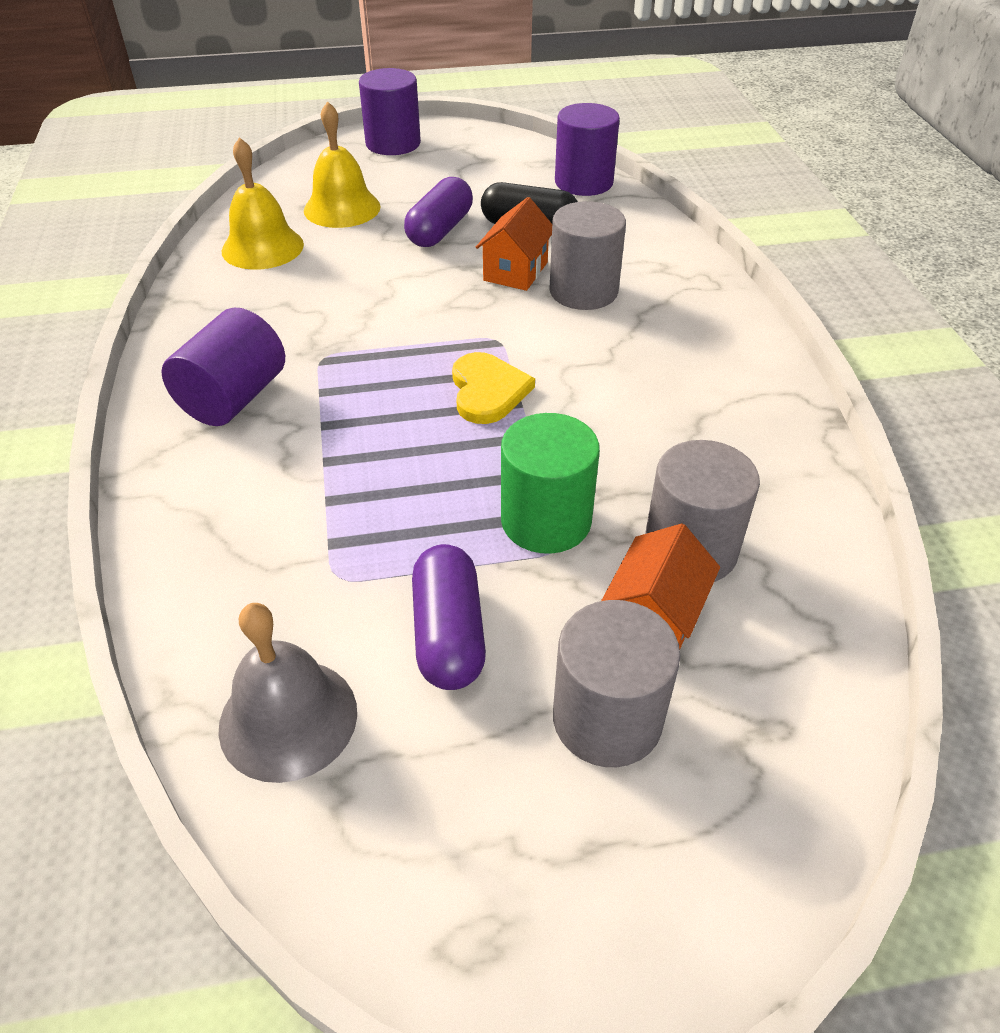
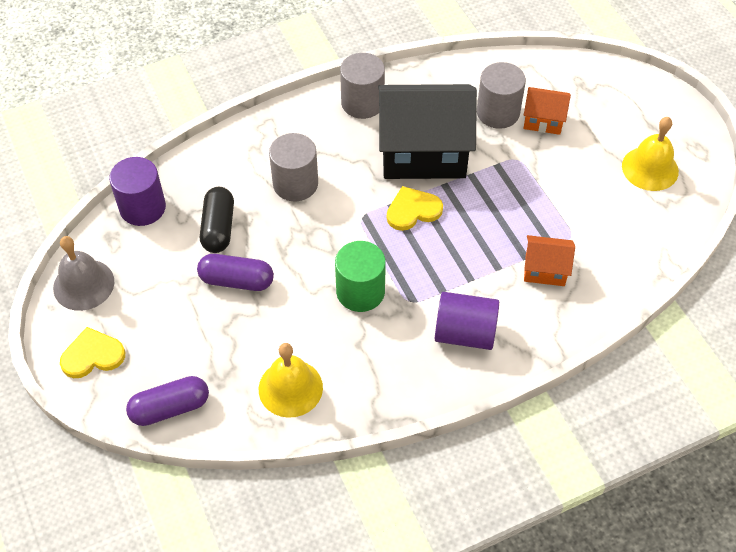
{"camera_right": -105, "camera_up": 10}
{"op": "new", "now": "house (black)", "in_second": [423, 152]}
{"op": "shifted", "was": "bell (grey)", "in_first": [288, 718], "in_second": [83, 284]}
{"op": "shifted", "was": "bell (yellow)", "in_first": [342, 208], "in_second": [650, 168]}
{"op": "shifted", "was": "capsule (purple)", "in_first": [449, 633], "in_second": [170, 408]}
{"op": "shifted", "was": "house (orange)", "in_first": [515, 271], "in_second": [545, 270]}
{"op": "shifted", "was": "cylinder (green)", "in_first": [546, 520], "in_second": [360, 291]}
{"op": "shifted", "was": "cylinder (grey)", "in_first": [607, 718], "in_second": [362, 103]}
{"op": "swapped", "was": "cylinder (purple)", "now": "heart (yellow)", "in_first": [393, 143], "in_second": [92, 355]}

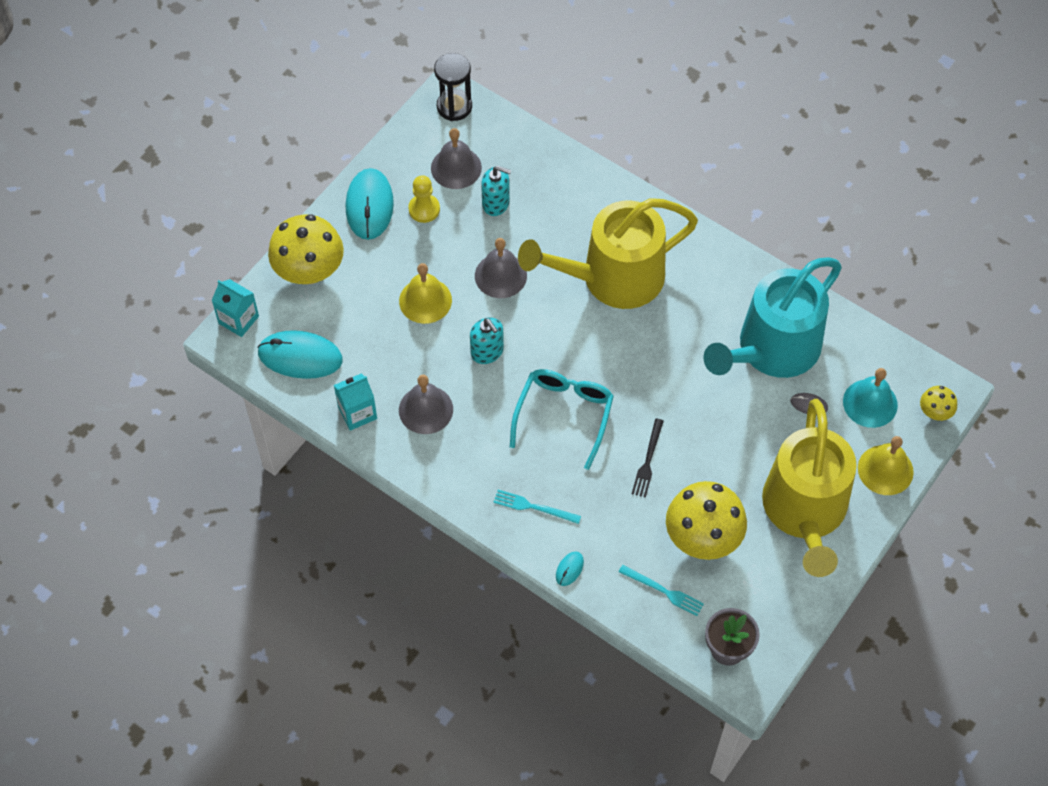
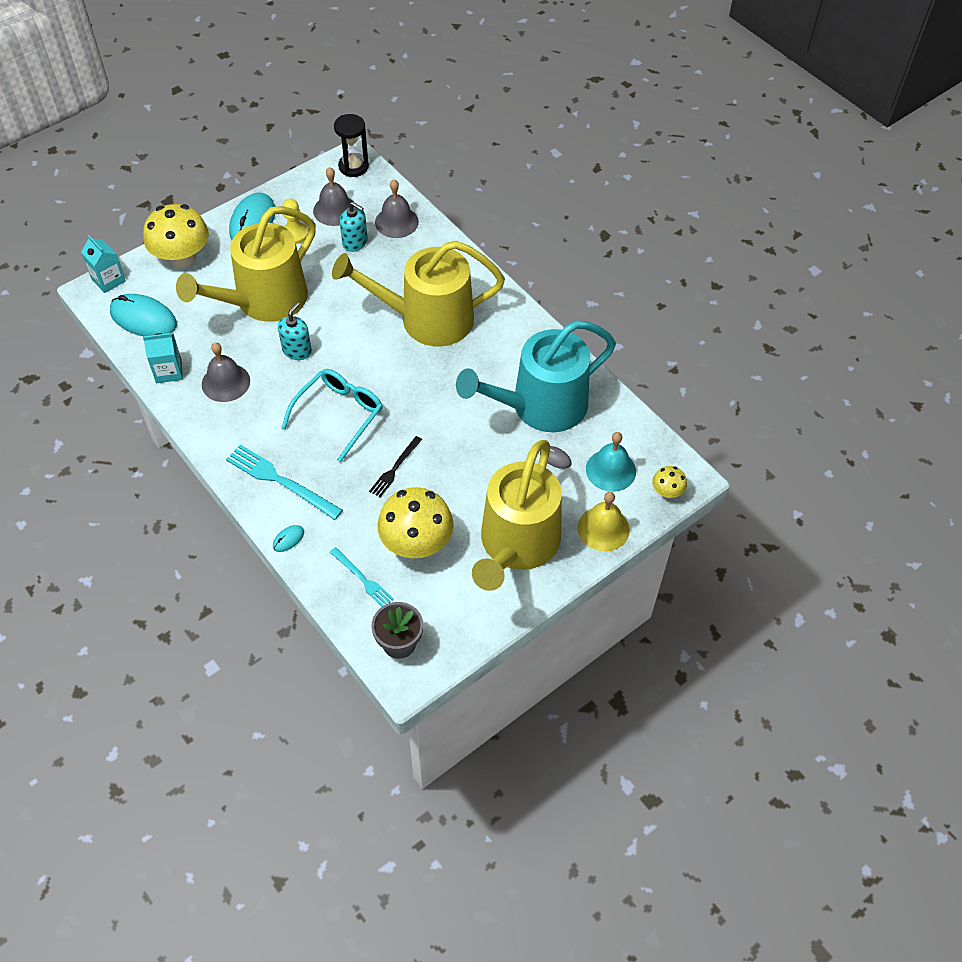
{"camera_right": 15, "camera_up": -5}
{"op": "shifted", "was": "bell (grey)", "in_first": [500, 275], "in_second": [396, 222]}
{"op": "swapped", "was": "bell (yellow)", "now": "watering can (yellow)", "in_first": [425, 300], "in_second": [264, 300]}
{"op": "rotated", "was": "soap dispenser (turquoise)", "in_first": [487, 352], "in_second": [297, 350], "clockwise": -135}
{"op": "scaled", "was": "fork (turquoise)", "in_first": [533, 507], "in_second": [280, 481], "ratio": 1.68}

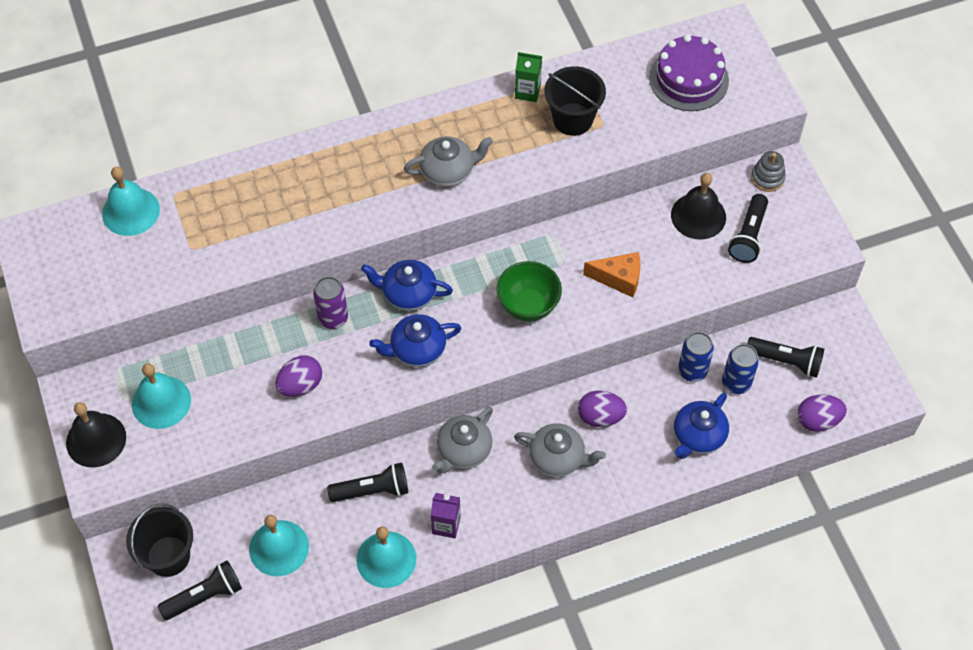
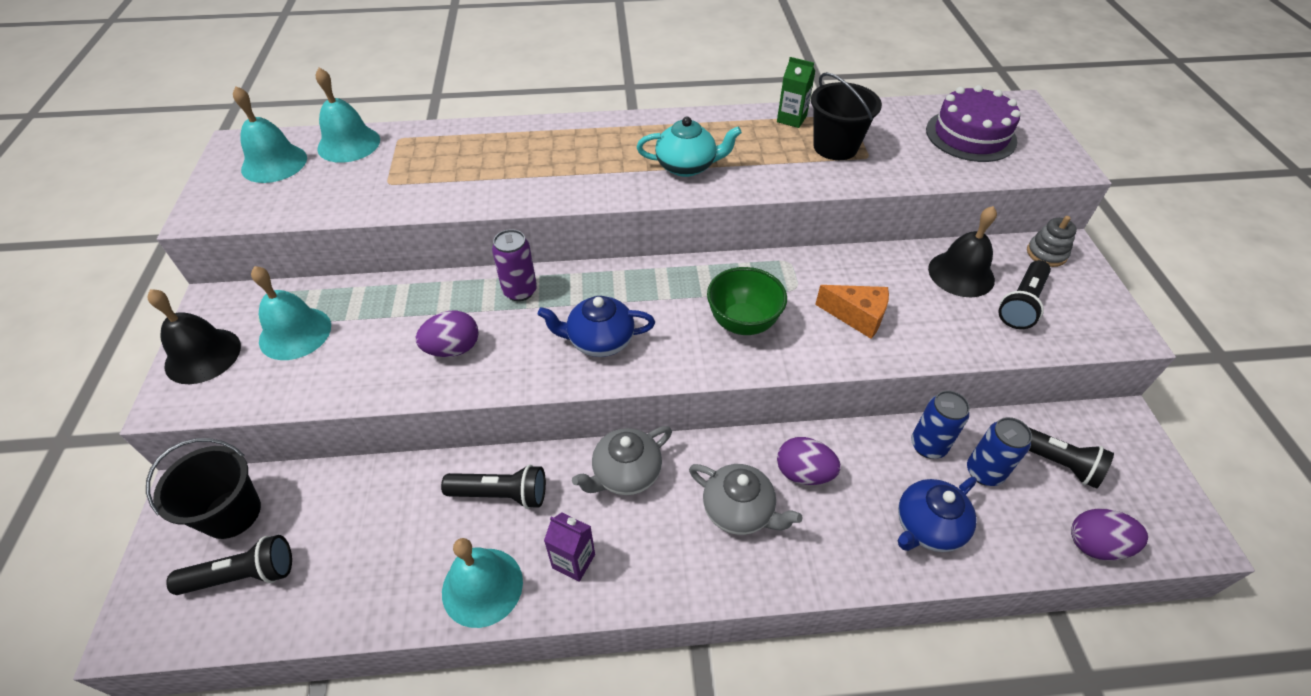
{"camera_right": 15, "camera_up": -10}
{"op": "gone", "was": "teapot (blue)", "in_first": [408, 294]}
{"op": "shifted", "was": "bell (turquoise)", "in_first": [279, 548], "in_second": [274, 163]}
{"op": "repainted", "was": "teapot (grey)", "now": "teapot (turquoise)", "in_first": [448, 171], "in_second": [687, 166]}

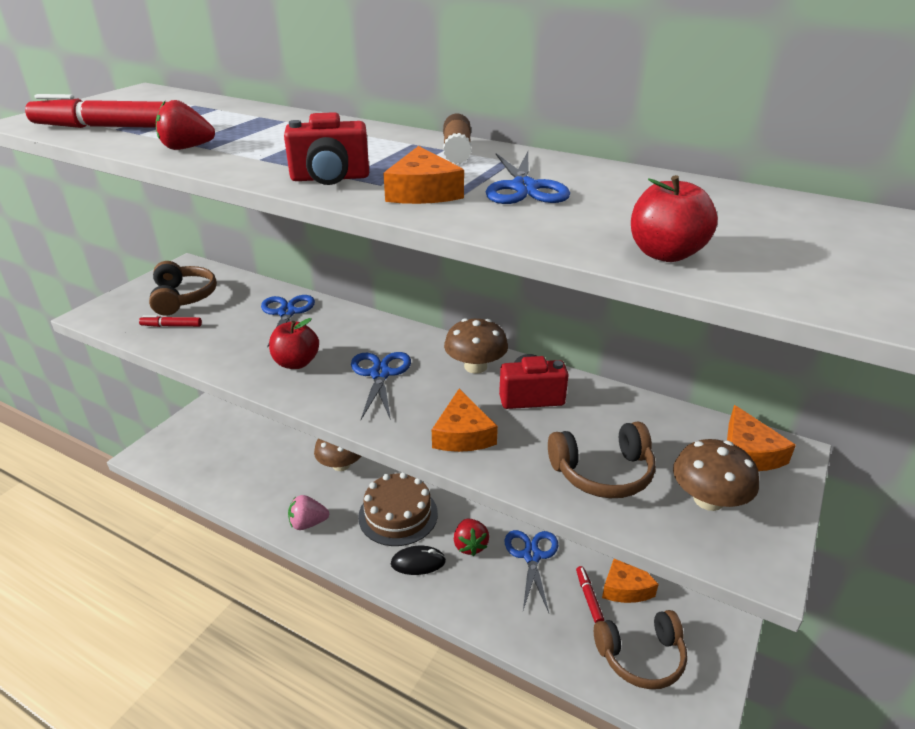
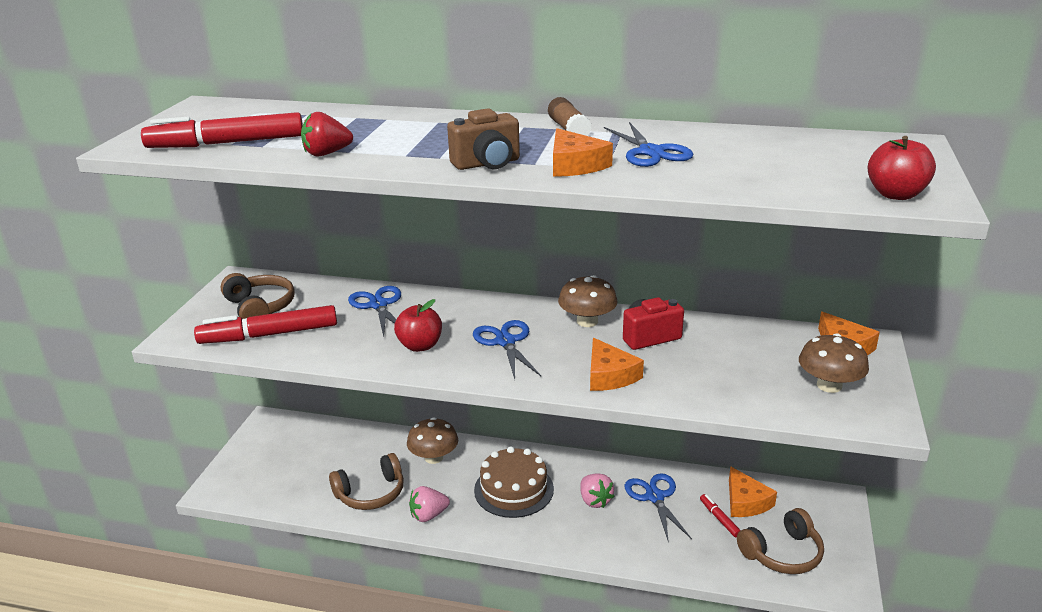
{"camera_right": -15, "camera_up": -5}
{"op": "gone", "was": "mouse (black)", "in_first": [418, 562]}
{"op": "shifted", "was": "headphones (brown)", "in_first": [603, 472], "in_second": [371, 493]}
{"op": "shifted", "was": "apple (red)", "in_first": [665, 254], "in_second": [896, 195]}
{"op": "repainted", "was": "camera (red)", "now": "camera (brown)", "in_first": [330, 178], "in_second": [487, 164]}
{"op": "repainted", "was": "strawberry (red)", "now": "strawberry (pink)", "in_first": [470, 545], "in_second": [595, 500]}
{"op": "scaled", "was": "marker (red)", "in_first": [171, 326], "in_second": [269, 335], "ratio": 2.19}

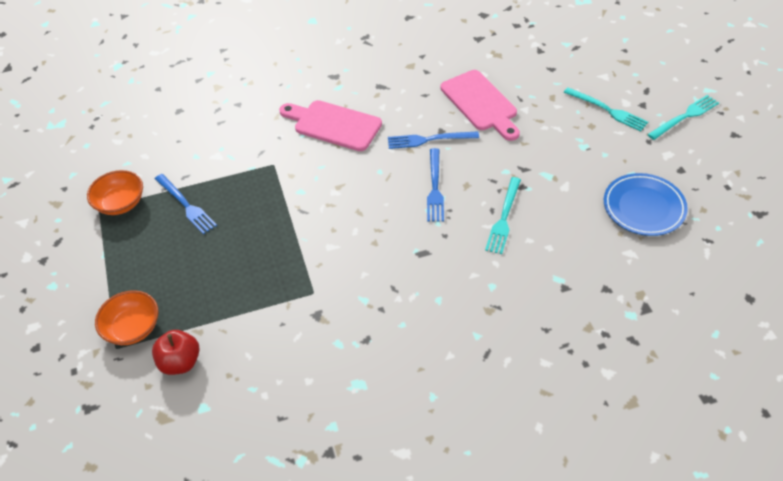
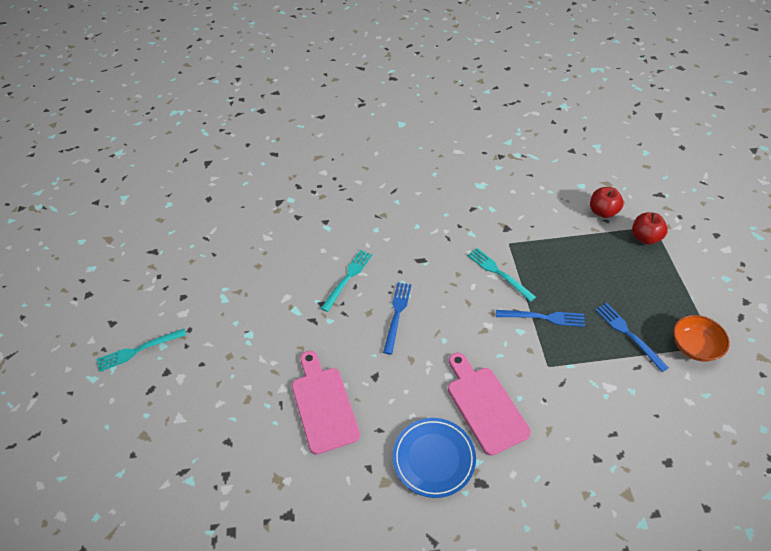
{"camera_right": -170, "camera_up": 0}
{"op": "shifted", "was": "fork (blue)", "in_first": [429, 139], "in_second": [543, 317]}
{"op": "shifted", "was": "fork (turquoise)", "in_first": [607, 110], "in_second": [499, 273]}
{"op": "shifted", "was": "plate (blue)", "in_first": [643, 207], "in_second": [434, 458]}
{"op": "swapped", "was": "bowl (orange)", "now": "apple (red)", "in_first": [133, 328], "in_second": [645, 238]}
{"op": "rotated", "was": "cutting board (pink)", "in_first": [333, 125], "in_second": [485, 405], "clockwise": -150}

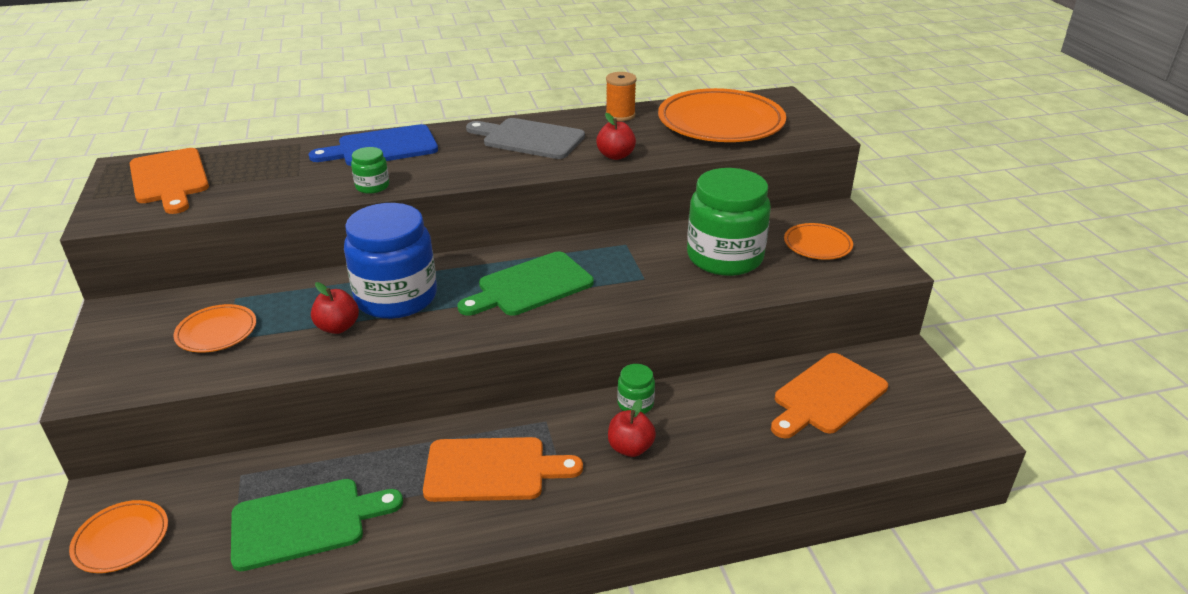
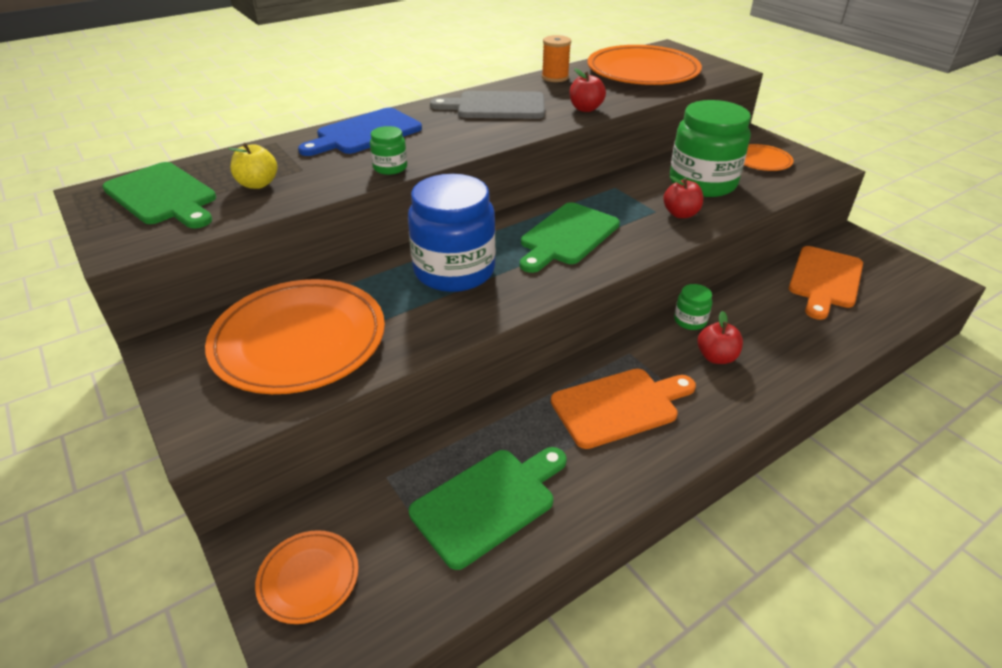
{"camera_right": -20, "camera_up": 5}
{"op": "new", "now": "apple (yellow)", "in_second": [258, 184]}
{"op": "shifted", "was": "apple (red)", "in_first": [338, 327], "in_second": [680, 214]}
{"op": "repainted", "was": "cutting board (orange)", "now": "cutting board (green)", "in_first": [169, 179], "in_second": [163, 196]}
{"op": "scaled", "was": "plate (orange)", "in_first": [216, 332], "in_second": [299, 341], "ratio": 2.05}

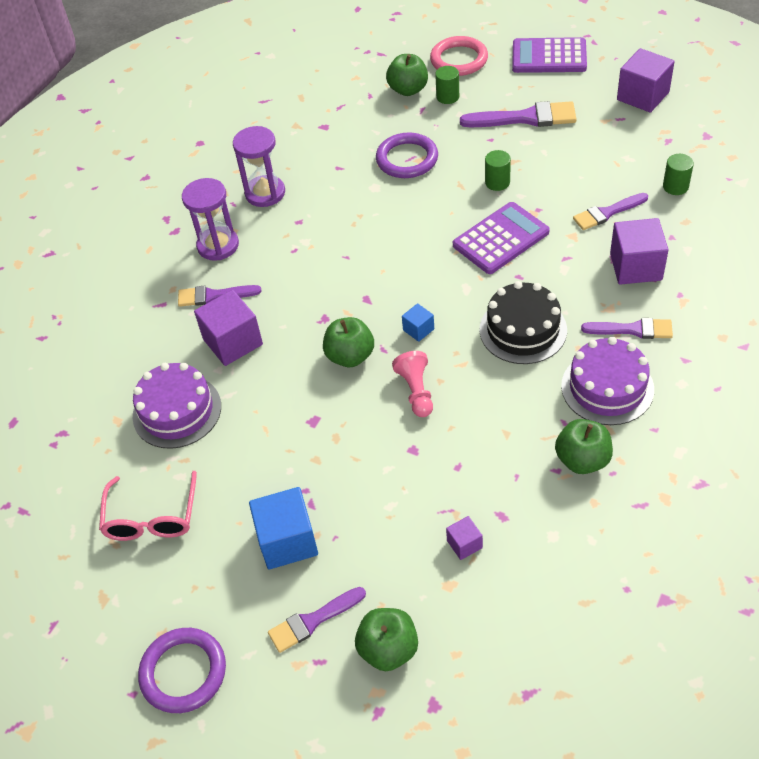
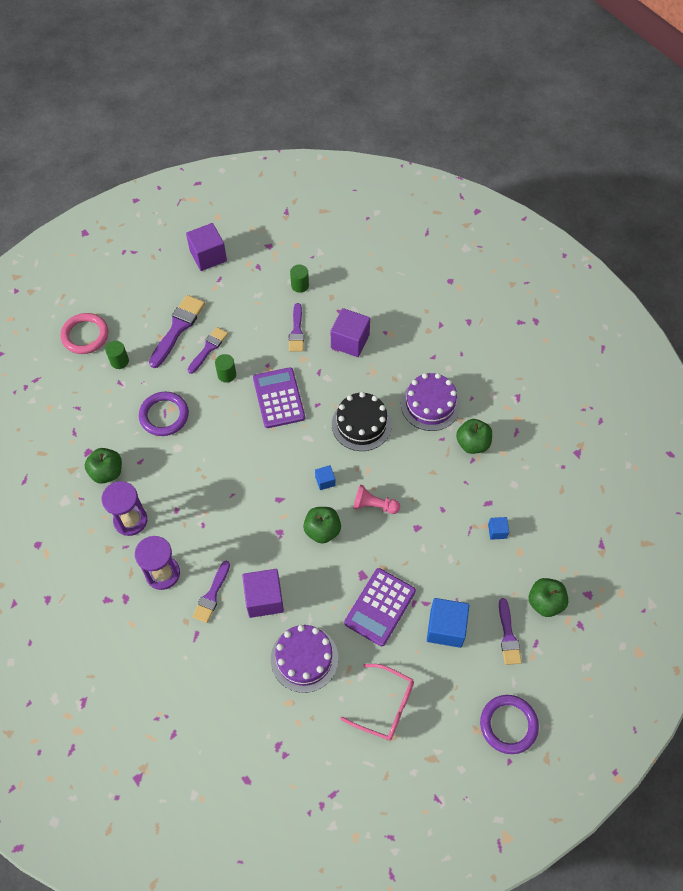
{"camera_right": -70, "camera_up": 10}
{"op": "shifted", "was": "apple (green)", "in_first": [408, 89], "in_second": [107, 472]}
{"op": "shifted", "was": "calculator (purple)", "in_first": [549, 57], "in_second": [380, 607]}
{"op": "shifted", "was": "brush (purple)", "in_first": [632, 329], "in_second": [208, 348]}
{"op": "repainted", "was": "cube (purple)", "now": "cube (blue)", "in_first": [464, 544], "in_second": [497, 531]}

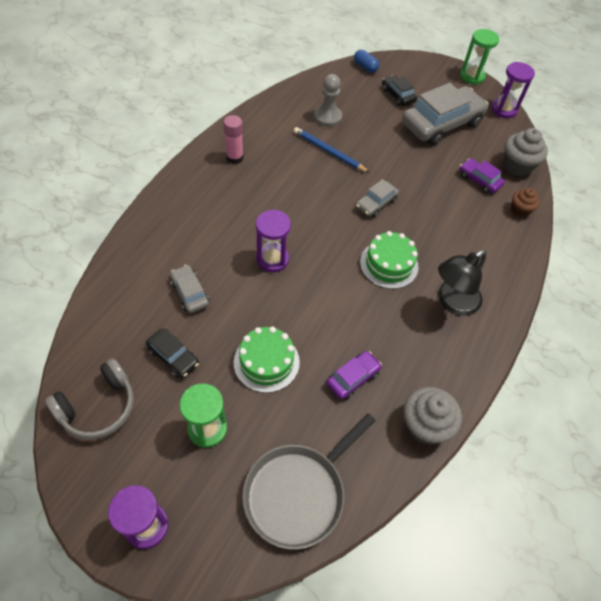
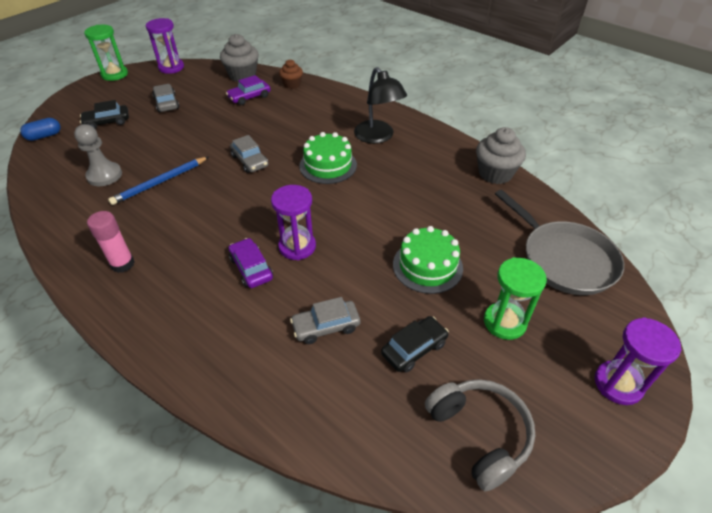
{"camera_right": -75, "camera_up": -10}
{"op": "shifted", "was": "car (purple)", "in_first": [353, 378], "in_second": [251, 268]}
{"op": "scaled", "was": "car (grey)", "in_first": [441, 124], "in_second": [166, 103], "ratio": 0.48}

